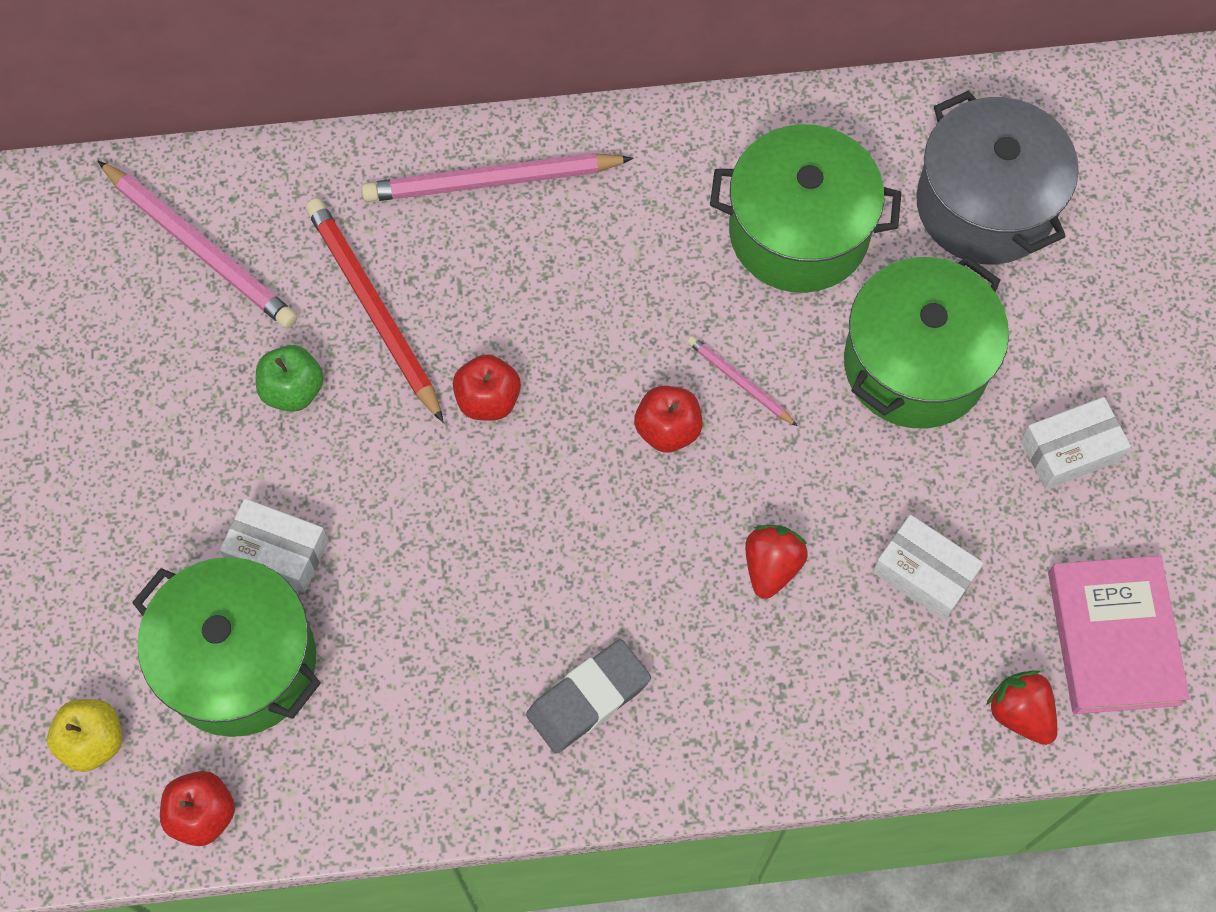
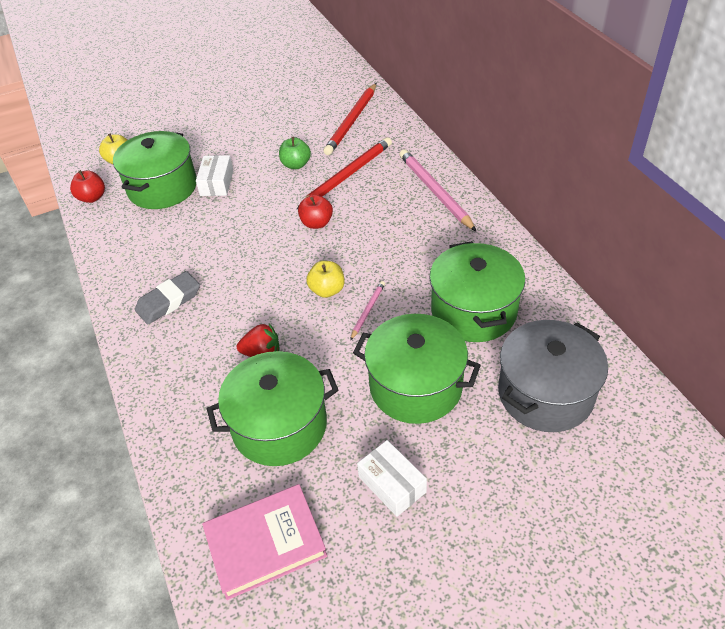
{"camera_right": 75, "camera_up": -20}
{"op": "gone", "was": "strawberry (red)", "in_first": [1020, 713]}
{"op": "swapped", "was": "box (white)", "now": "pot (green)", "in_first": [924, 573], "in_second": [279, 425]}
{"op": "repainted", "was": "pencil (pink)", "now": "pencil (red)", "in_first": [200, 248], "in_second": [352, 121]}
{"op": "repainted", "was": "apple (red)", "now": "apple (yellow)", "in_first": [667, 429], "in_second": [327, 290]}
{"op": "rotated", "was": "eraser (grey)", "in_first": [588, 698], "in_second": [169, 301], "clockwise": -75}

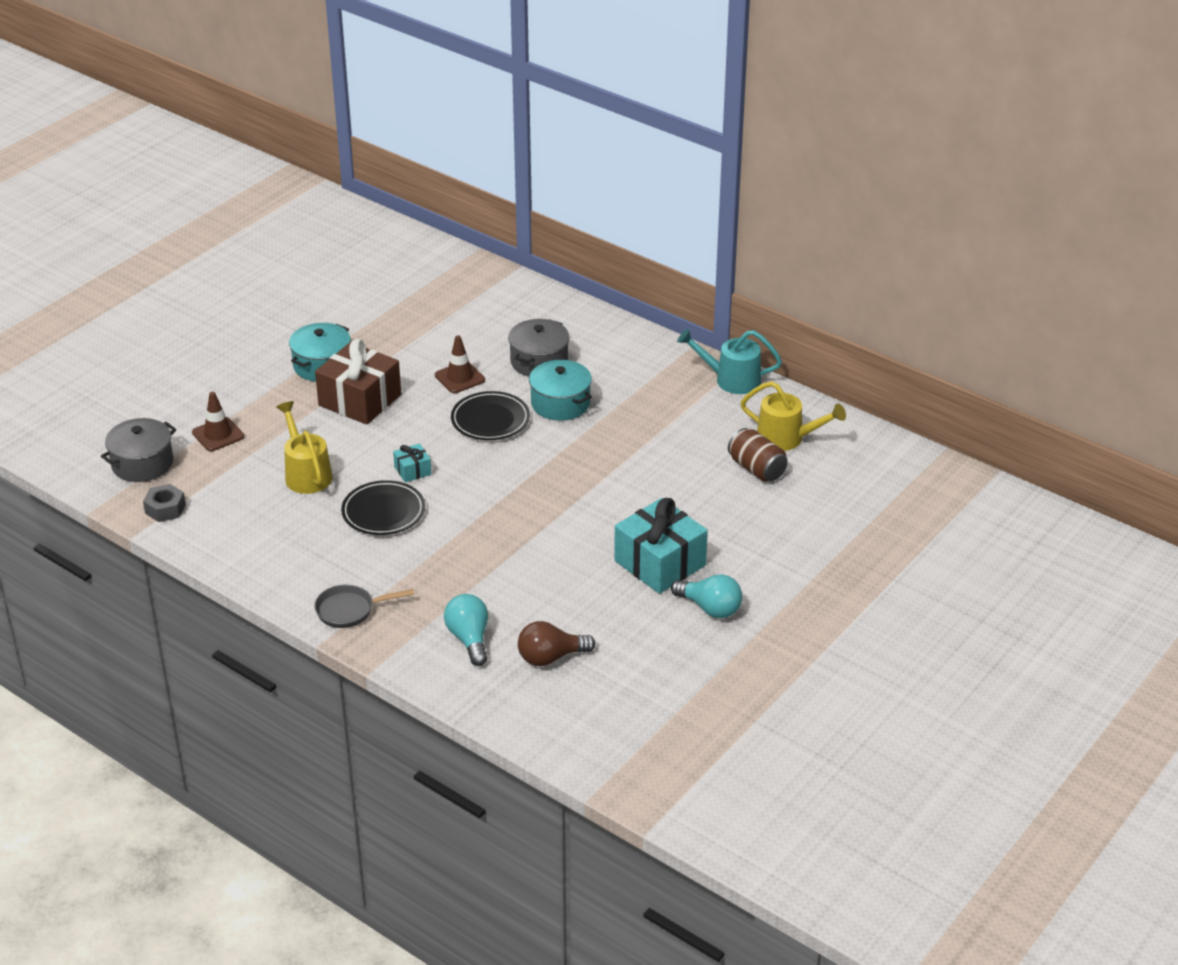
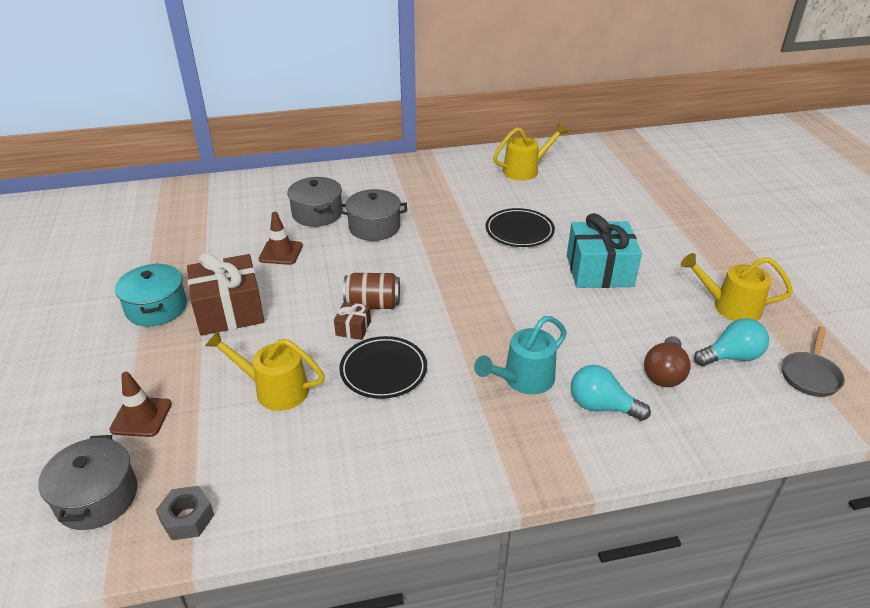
{"camera_right": -50, "camera_up": 0}
{"op": "new", "now": "watering can (yellow)", "in_second": [729, 307]}
{"op": "shifted", "was": "pan (grey)", "in_first": [350, 610], "in_second": [810, 375]}
{"op": "shifted", "was": "plate (black)", "in_first": [490, 420], "in_second": [519, 231]}
{"op": "shifted", "was": "light bulb (turquoise)", "in_first": [710, 608], "in_second": [731, 357]}
{"op": "shifted", "was": "watering can (turquoise)", "in_first": [730, 380], "in_second": [523, 380]}
{"op": "shifted", "was": "can (brown)", "in_first": [757, 469], "in_second": [373, 304]}
{"op": "repainted", "was": "gift (turquoise)", "now": "gift (brown)", "in_first": [412, 470], "in_second": [353, 328]}
{"op": "repainted", "was": "pot (turquoise)", "now": "pot (grey)", "in_first": [560, 403], "in_second": [374, 227]}

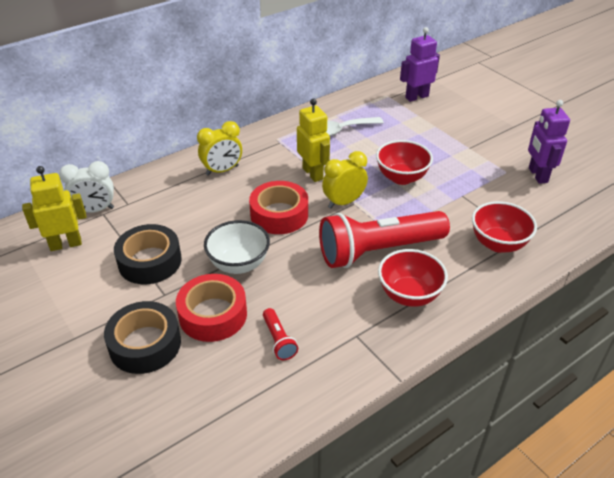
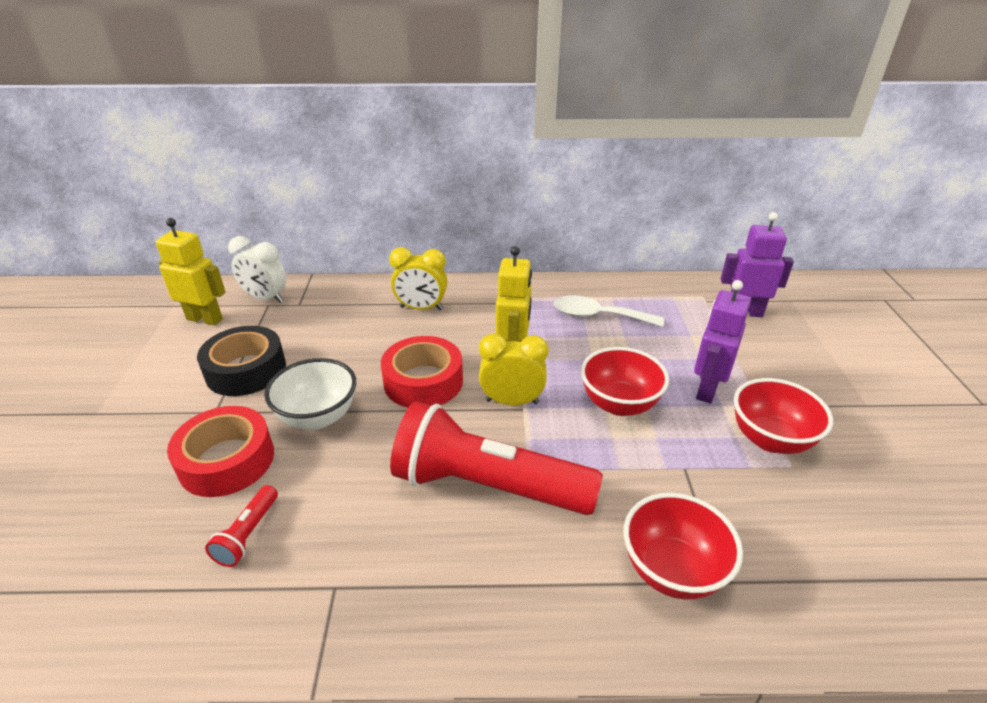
{"camera_right": 35, "camera_up": -5}
{"op": "gone", "was": "tape (black)", "in_first": [145, 344]}
{"op": "shifted", "was": "bowl (red)", "in_first": [409, 295], "in_second": [770, 439]}
{"op": "shifted", "was": "robot (purple)", "in_first": [537, 175], "in_second": [707, 389]}

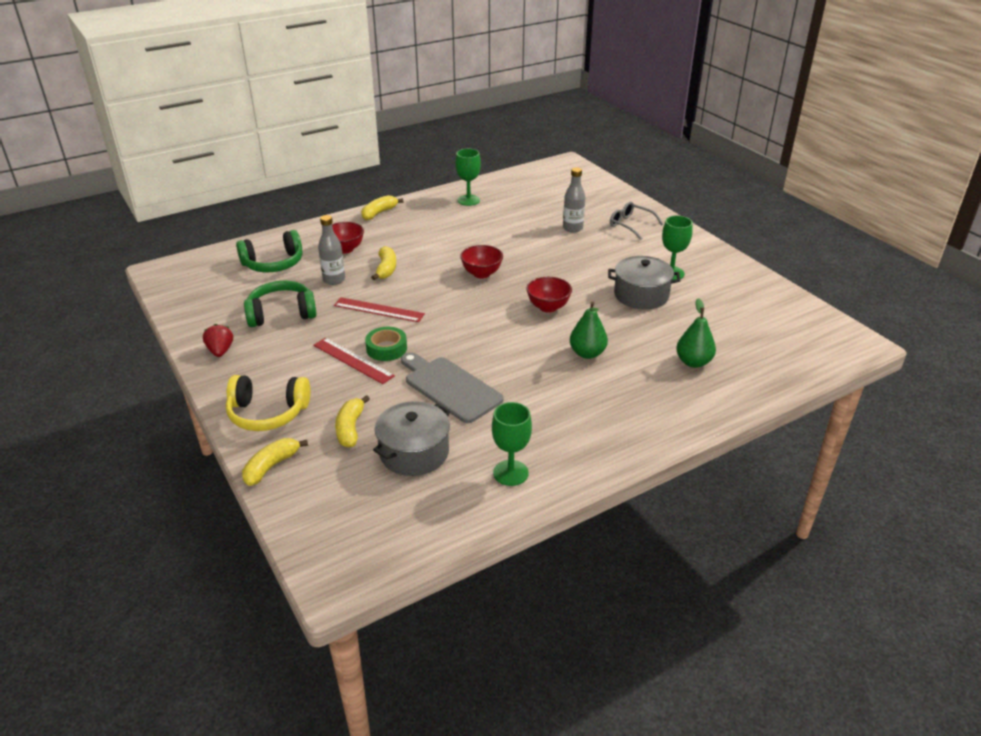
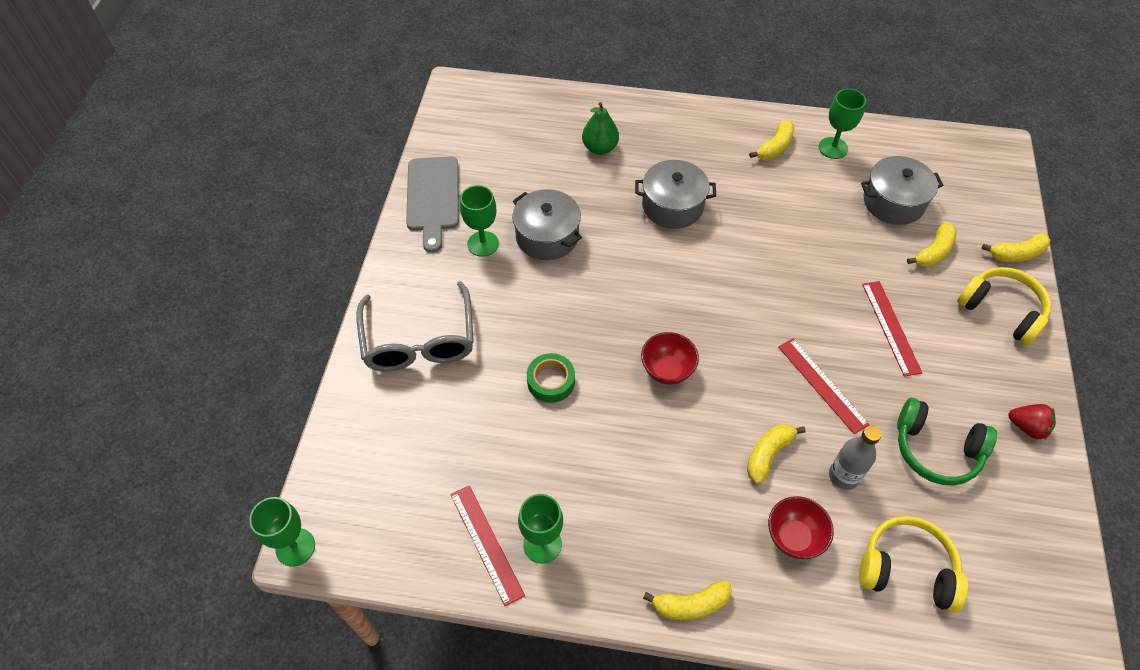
{"camera_right": -140, "camera_up": 20}
{"op": "gone", "was": "bowl (red)", "in_first": [548, 307]}
{"op": "gone", "was": "bottle (grey)", "in_first": [572, 228]}
{"op": "new", "now": "goblet (green)", "in_second": [295, 547]}
{"op": "new", "now": "ruler (red)", "in_second": [486, 543]}
{"op": "new", "now": "banana (yellow)", "in_second": [774, 147]}
{"op": "shifted", "was": "tape (green)", "in_first": [386, 348], "in_second": [551, 381]}
{"op": "shifted", "was": "cutting board (grey)", "in_first": [450, 387], "in_second": [433, 198]}
{"op": "swapped", "was": "pear (green)", "now": "pot (grey)", "in_first": [587, 353], "in_second": [672, 206]}
{"op": "repainted", "was": "headphones (green)", "now": "headphones (yellow)", "in_first": [273, 263], "in_second": [907, 569]}
{"op": "rotated", "was": "strawberry (red)", "in_first": [220, 351], "in_second": [1027, 427], "clockwise": -90}
{"op": "scaled", "was": "glasses (grey)", "in_first": [631, 225], "in_second": [419, 340], "ratio": 1.74}

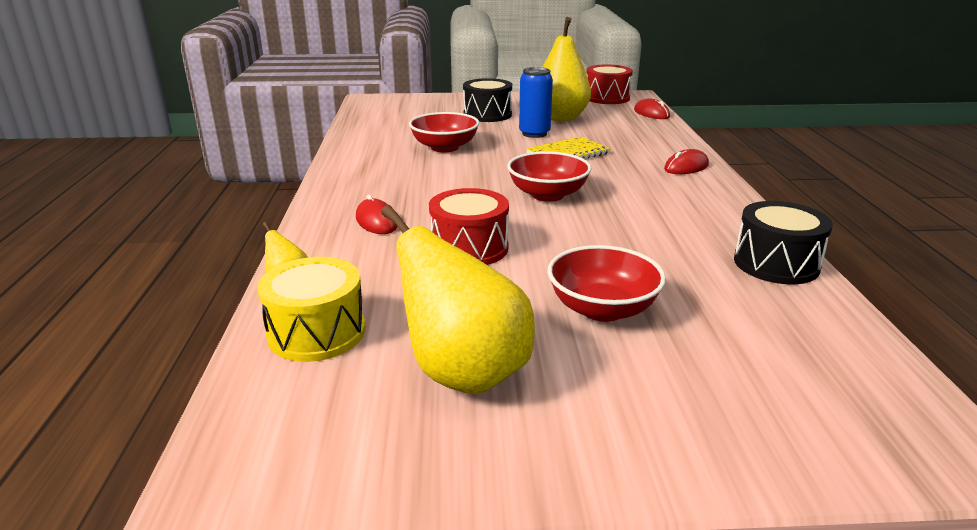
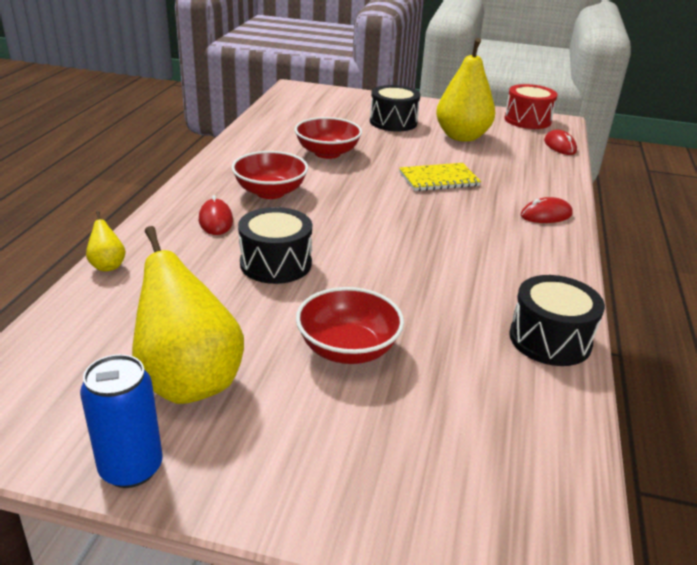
{"camera_right": 15, "camera_up": 5}
{"op": "gone", "was": "drum (yellow)", "in_first": [317, 332]}
{"op": "shifted", "was": "bowl (red)", "in_first": [547, 195], "in_second": [270, 192]}
{"op": "shifted", "was": "can (blue)", "in_first": [534, 134], "in_second": [131, 468]}
{"op": "repainted", "was": "drum (red)", "now": "drum (black)", "in_first": [469, 248], "in_second": [275, 263]}

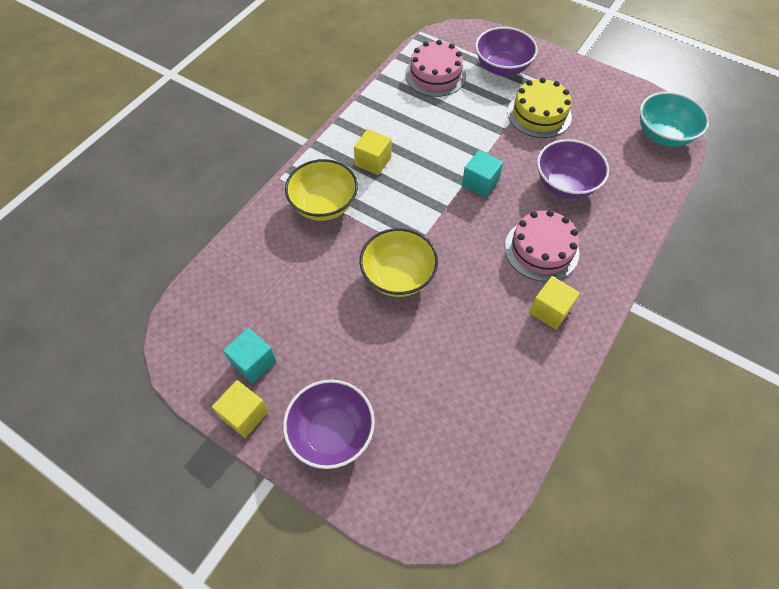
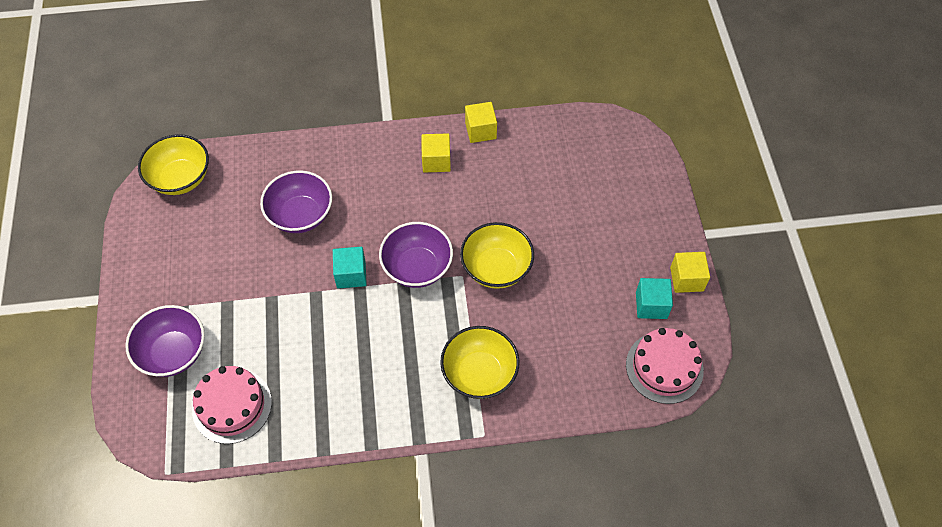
{"camera_right": -130, "camera_up": 0}
{"op": "gone", "was": "cake (yellow)", "in_first": [539, 114]}
{"op": "shifted", "was": "bowl (purple)", "in_first": [332, 433], "in_second": [417, 267]}
{"op": "shifted", "was": "cube (yellow)", "in_first": [373, 161], "in_second": [480, 130]}
{"op": "shifted", "was": "cake (pink)", "in_first": [541, 249], "in_second": [664, 367]}
{"op": "repainted", "was": "bowl (turquoise)", "now": "bowl (yellow)", "in_first": [663, 135], "in_second": [180, 178]}

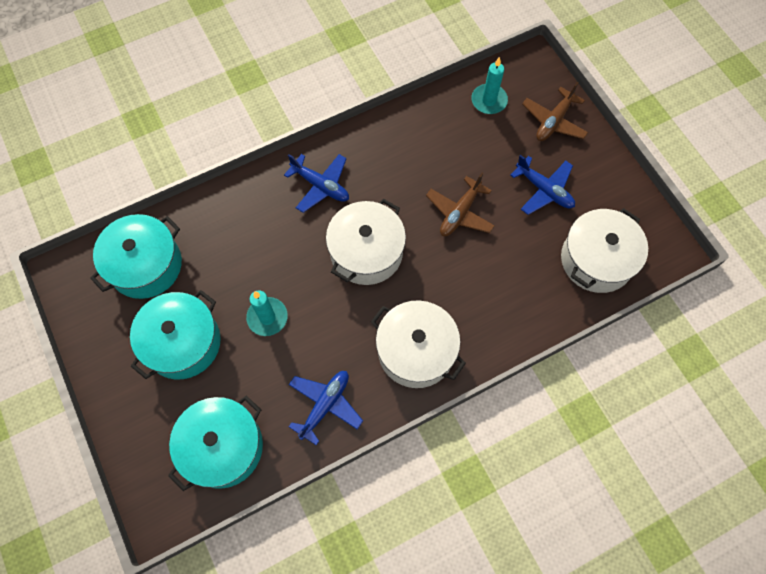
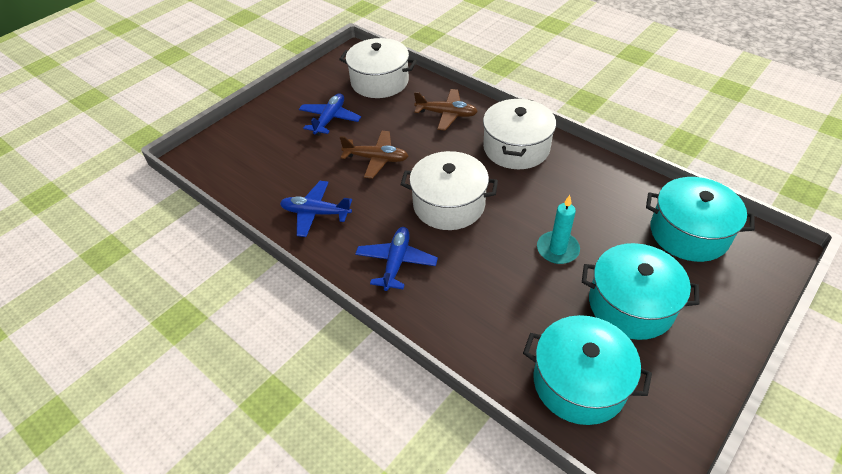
{"camera_right": -110, "camera_up": -20}
{"op": "gone", "was": "candle (turquoise)", "in_first": [489, 100]}
{"op": "shifted", "was": "plane (blue)", "in_first": [325, 405], "in_second": [316, 213]}
{"op": "shifted", "was": "plane (brown)", "in_first": [553, 121], "in_second": [446, 114]}

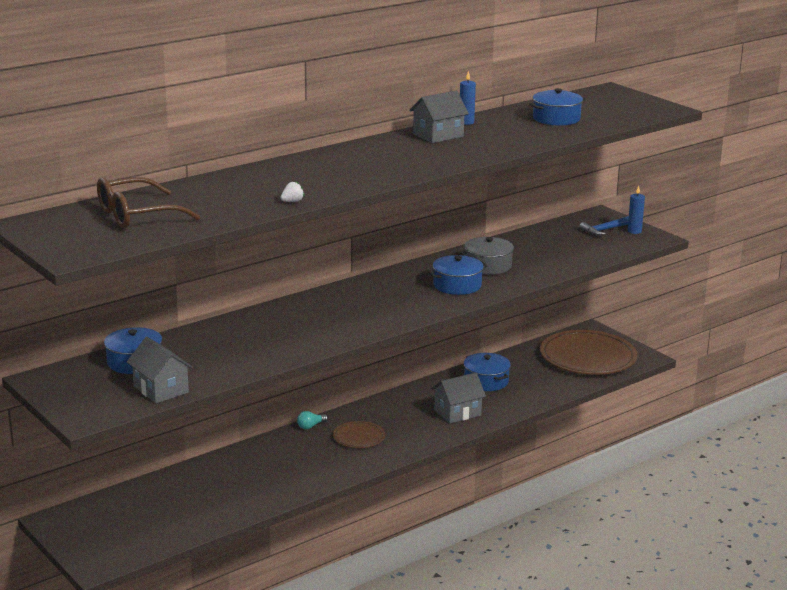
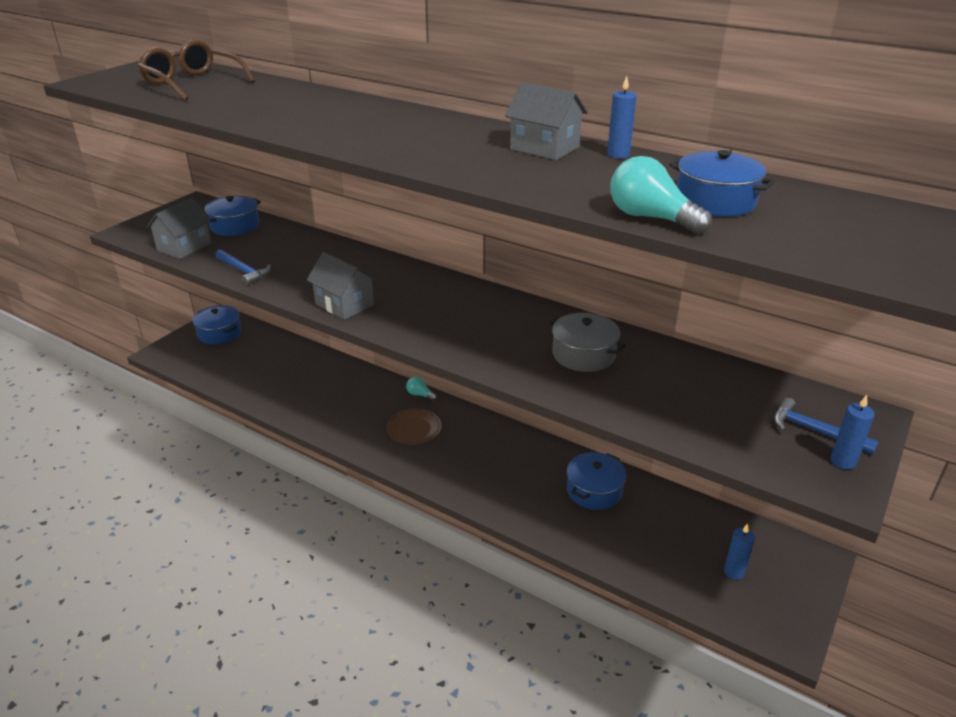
{"camera_right": 70, "camera_up": 10}
{"op": "gone", "was": "strawberry (white)", "in_first": [292, 201]}
{"op": "new", "now": "hammer (blue)", "in_second": [244, 271]}
{"op": "new", "now": "light bulb (turquoise)", "in_second": [651, 218]}
{"op": "shifted", "was": "pot (blue)", "in_first": [457, 285], "in_second": [219, 333]}
{"op": "shifted", "was": "house (grey)", "in_first": [457, 413], "in_second": [344, 304]}
{"op": "swapped", "was": "plate (brown)", "now": "candle (blue)", "in_first": [588, 357], "in_second": [734, 572]}

